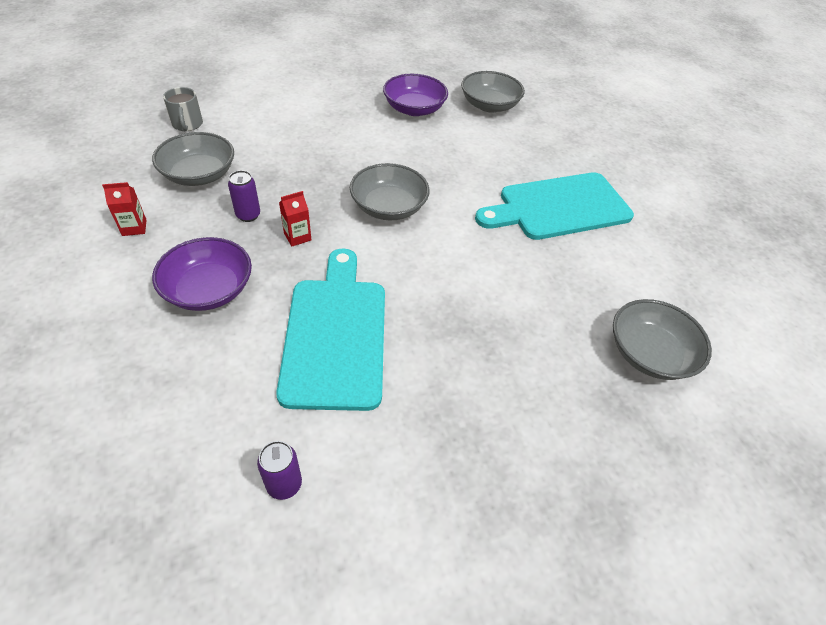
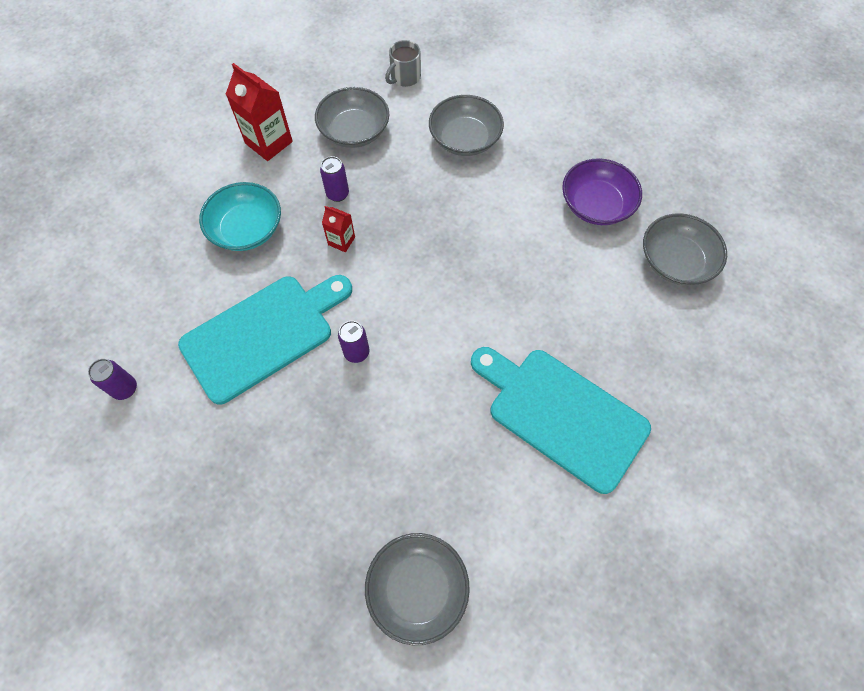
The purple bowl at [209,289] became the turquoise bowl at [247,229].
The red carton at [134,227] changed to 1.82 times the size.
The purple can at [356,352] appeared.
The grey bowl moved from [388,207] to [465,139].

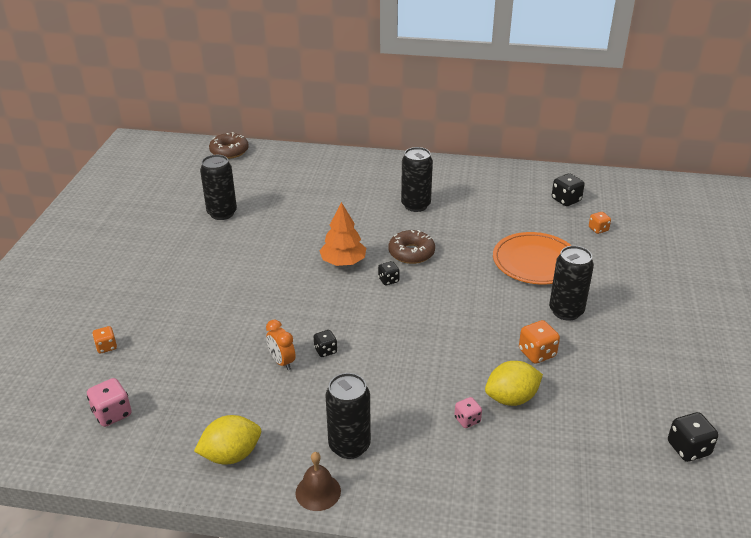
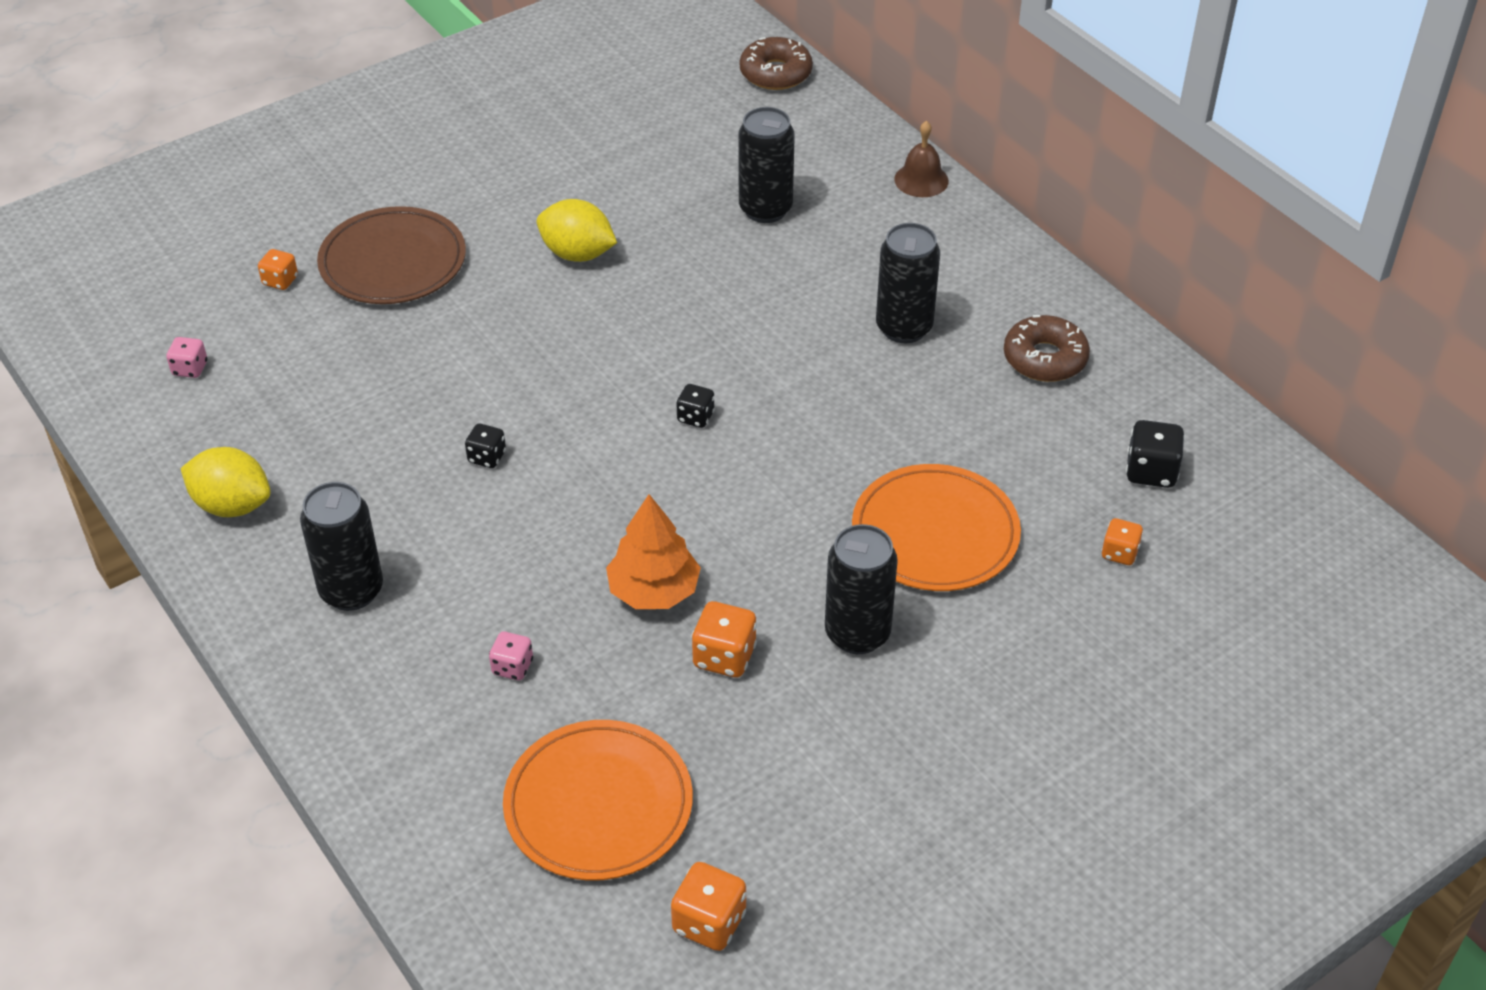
The pink dice at [112,414] changed to 0.64 times the size.
The brown plate at [393,262] appeared.
The orange plate at [598,805] appeared.
The yellow lemon moved from [511,398] to [577,254].
The orange tree moved from [343,262] to [653,590].
The black dice at [688,448] became the orange dice at [709,922].
The black can moved from [222,213] to [765,209].
The brown bell moved from [318,492] to [921,180].
The brown donut moved from [411,253] to [1045,358].
The orange clock at [282,362] disappeared.

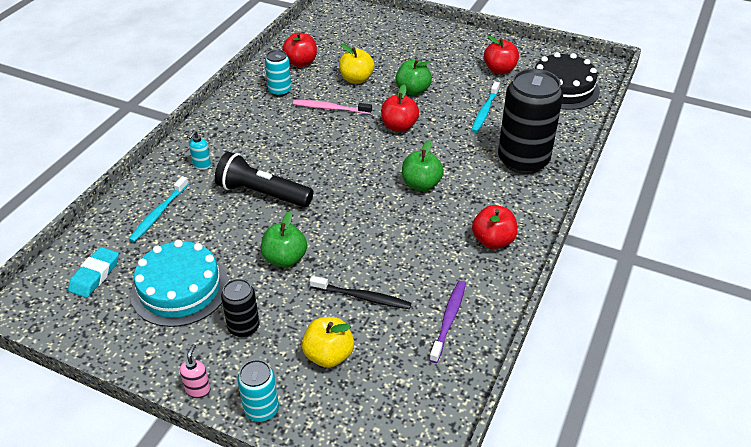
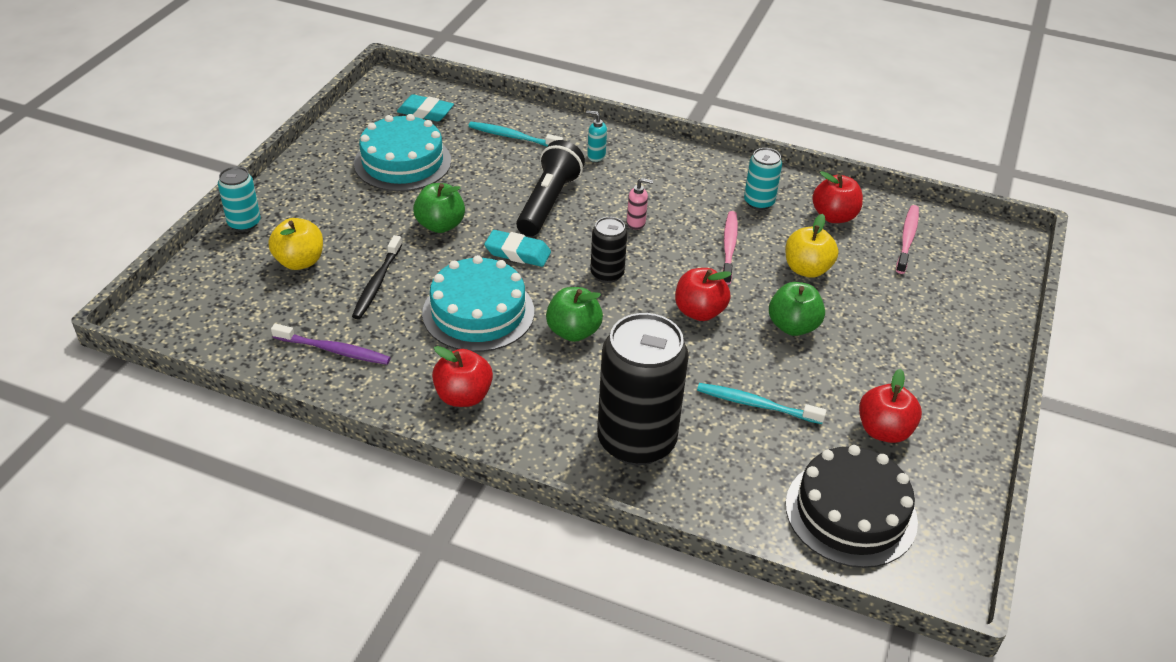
The turquoise cake at [478,312] appeared.
The turquoise eraser at [517,252] appeared.
The black can moved from [243,327] to [607,274].
The pink soap dispenser moved from [198,390] to [636,223].
The pink toothbrush at [907,239] appeared.

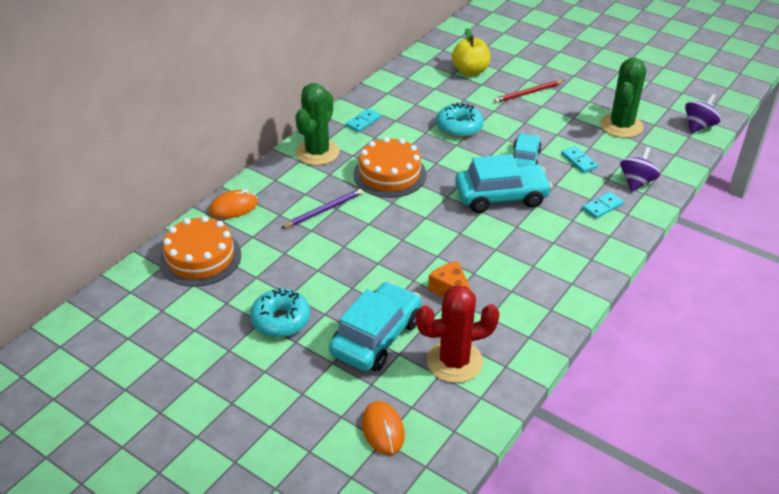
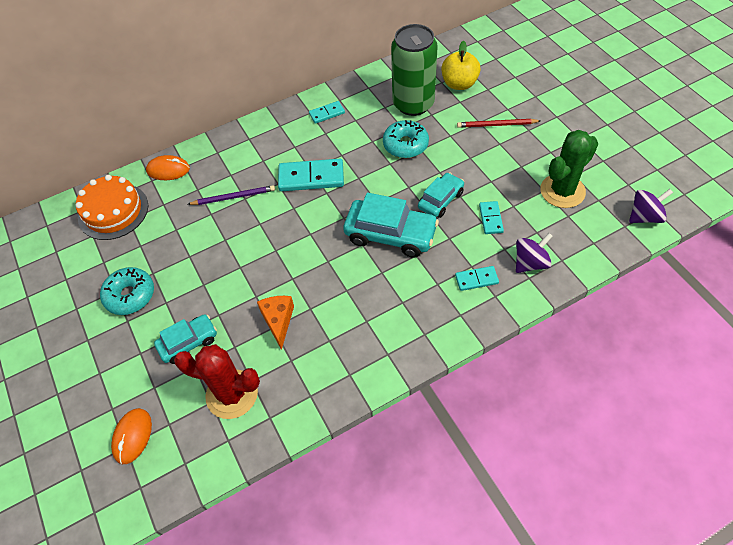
The turquoise car at [376,337] changed to 0.61 times the size.
The orange cake at [390,174] was replaced by the turquoise domino at [311,177].
The green can at [413,104] appeared.
The green cactus at [317,152] disappeared.

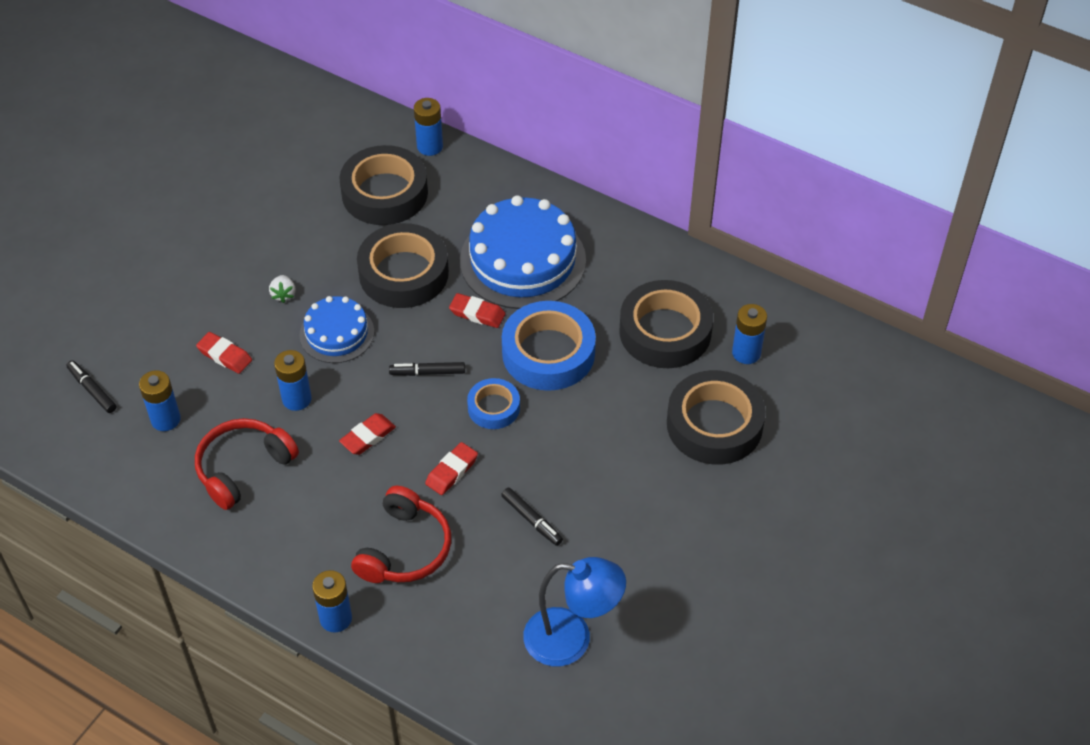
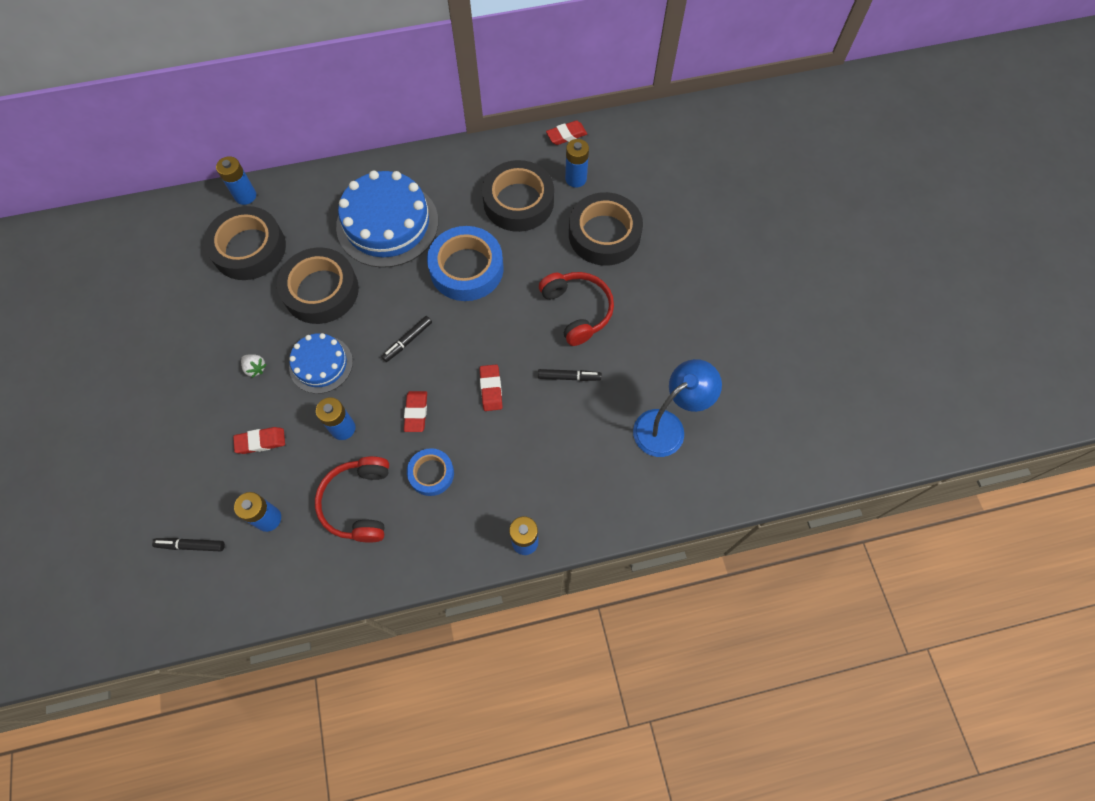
The blue tape moved from [493,407] to [431,473].
The red headphones moved from [404,548] to [577,311].
The red eraser moved from [477,313] to [566,135].

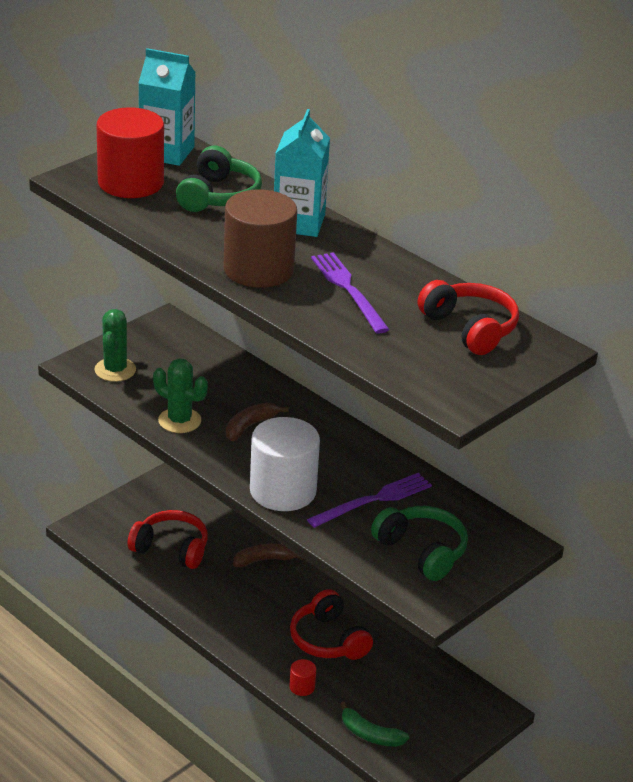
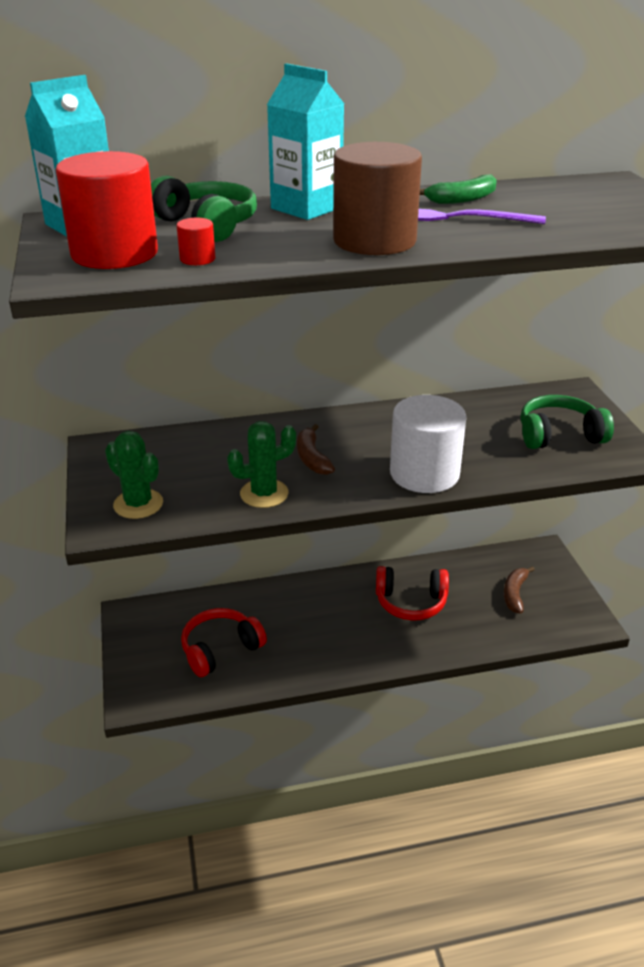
The red cylinder moved from [302,687] to [197,259].
The green banana moved from [370,734] to [462,199].
The brown banana moved from [264,560] to [515,594].
The purple fork at [374,500] disappeared.
The red headphones at [470,328] disappeared.

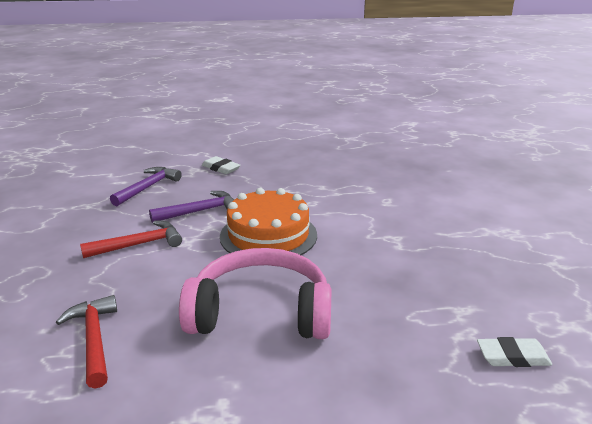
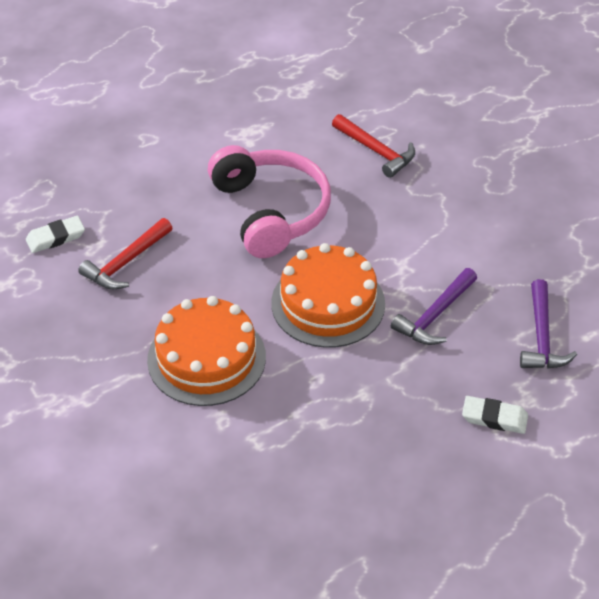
The red hammer moved from [139,244] to [126,262].
The orange cake at [206,358] appeared.
The pink headphones at [261,313] turned 90 degrees counterclockwise.

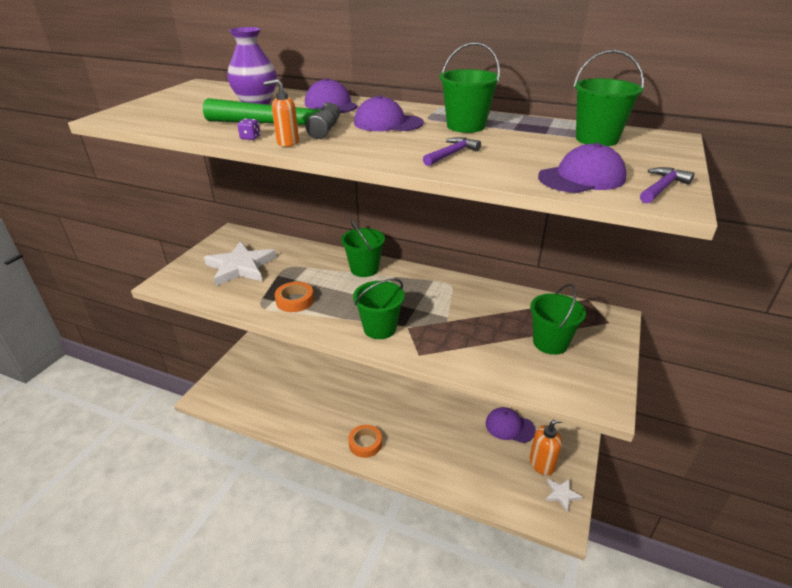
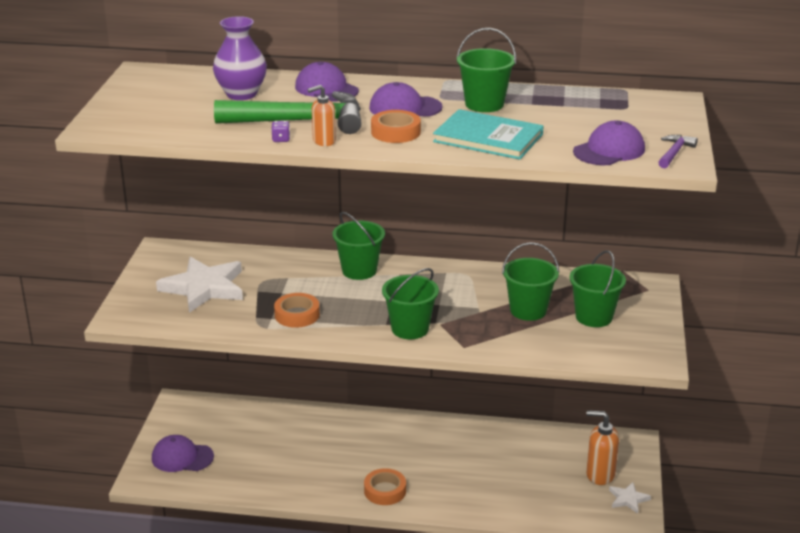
The purple cap moved from [509,427] to [182,457].
The orange tape at [395,132] appeared.
The purple hammer at [451,154] was replaced by the turquoise book at [488,138].
The green bucket moved from [596,139] to [528,310].
The orange soap dispenser at [542,463] turned 135 degrees counterclockwise.

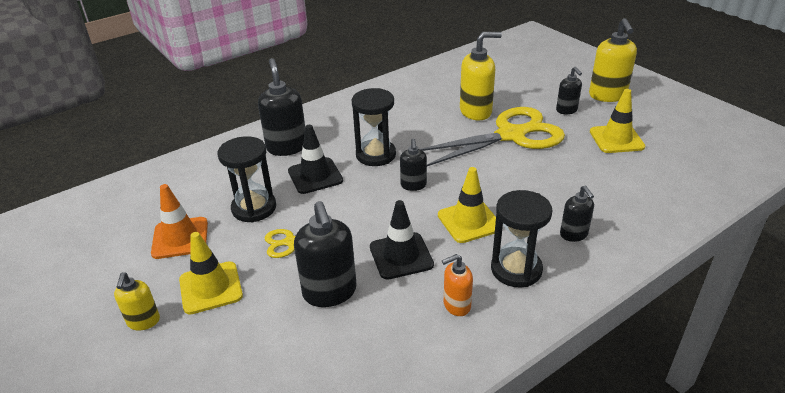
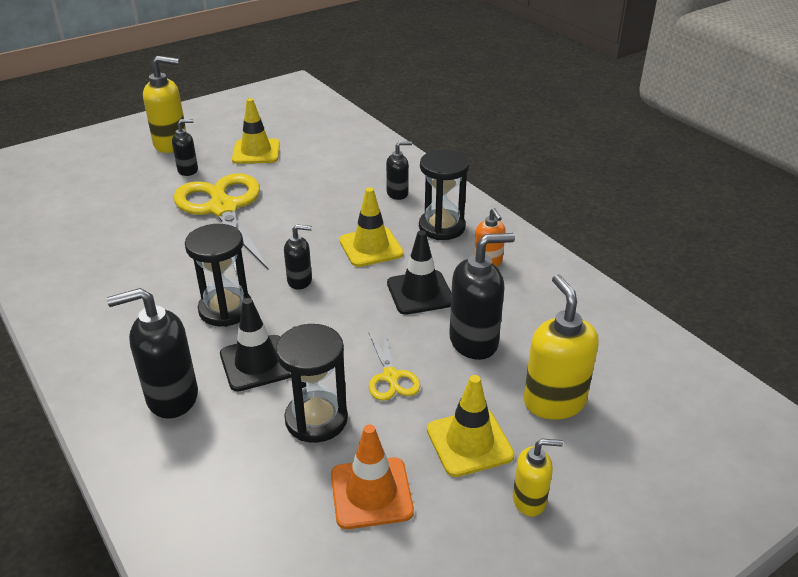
The yellow soap dispenser moved from [476,112] to [554,401].

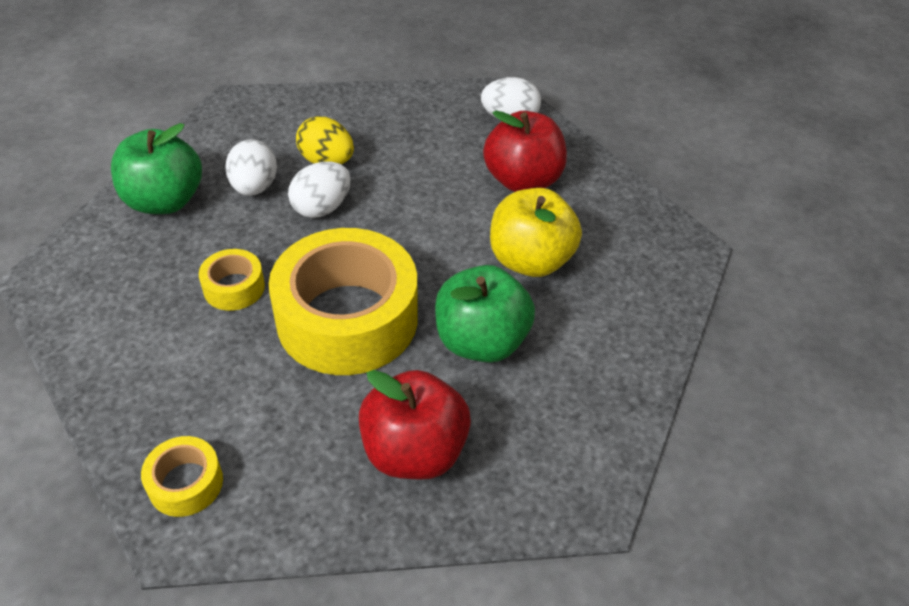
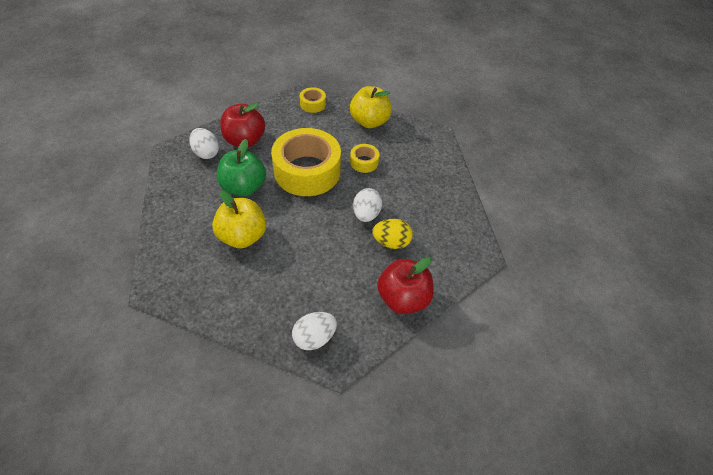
The white egg moved from [254,187] to [206,153].
The yellow apple at [369,121] appeared.
The red apple moved from [522,180] to [402,298].
The green apple at [164,201] disappeared.

